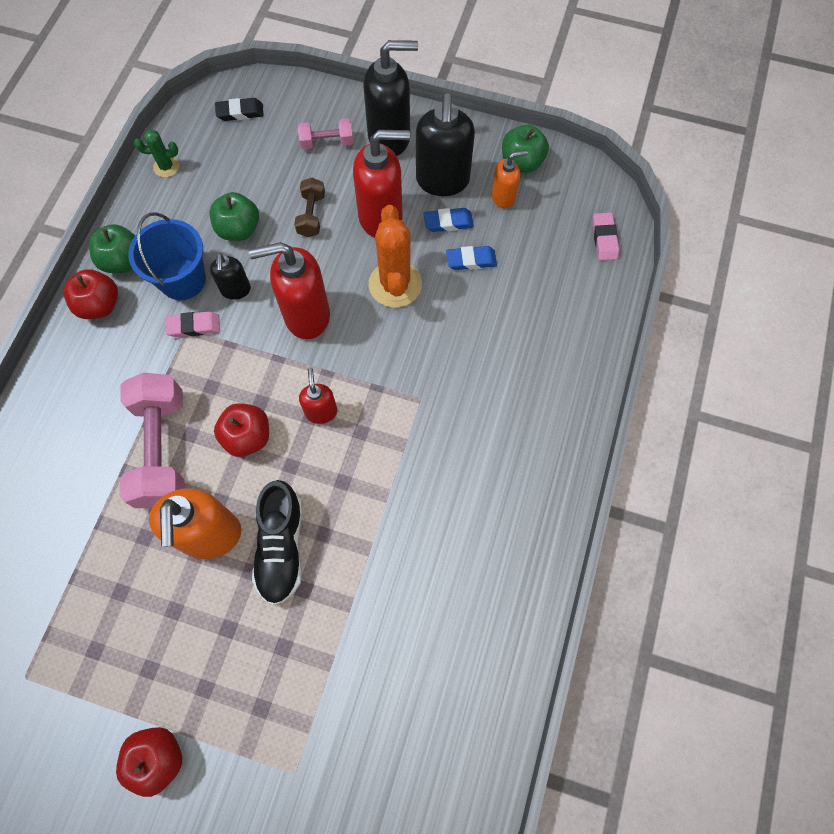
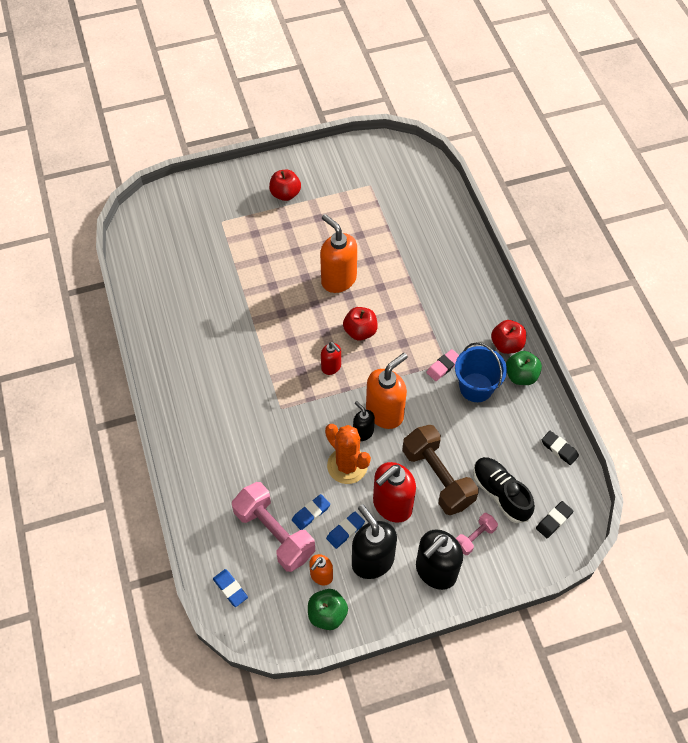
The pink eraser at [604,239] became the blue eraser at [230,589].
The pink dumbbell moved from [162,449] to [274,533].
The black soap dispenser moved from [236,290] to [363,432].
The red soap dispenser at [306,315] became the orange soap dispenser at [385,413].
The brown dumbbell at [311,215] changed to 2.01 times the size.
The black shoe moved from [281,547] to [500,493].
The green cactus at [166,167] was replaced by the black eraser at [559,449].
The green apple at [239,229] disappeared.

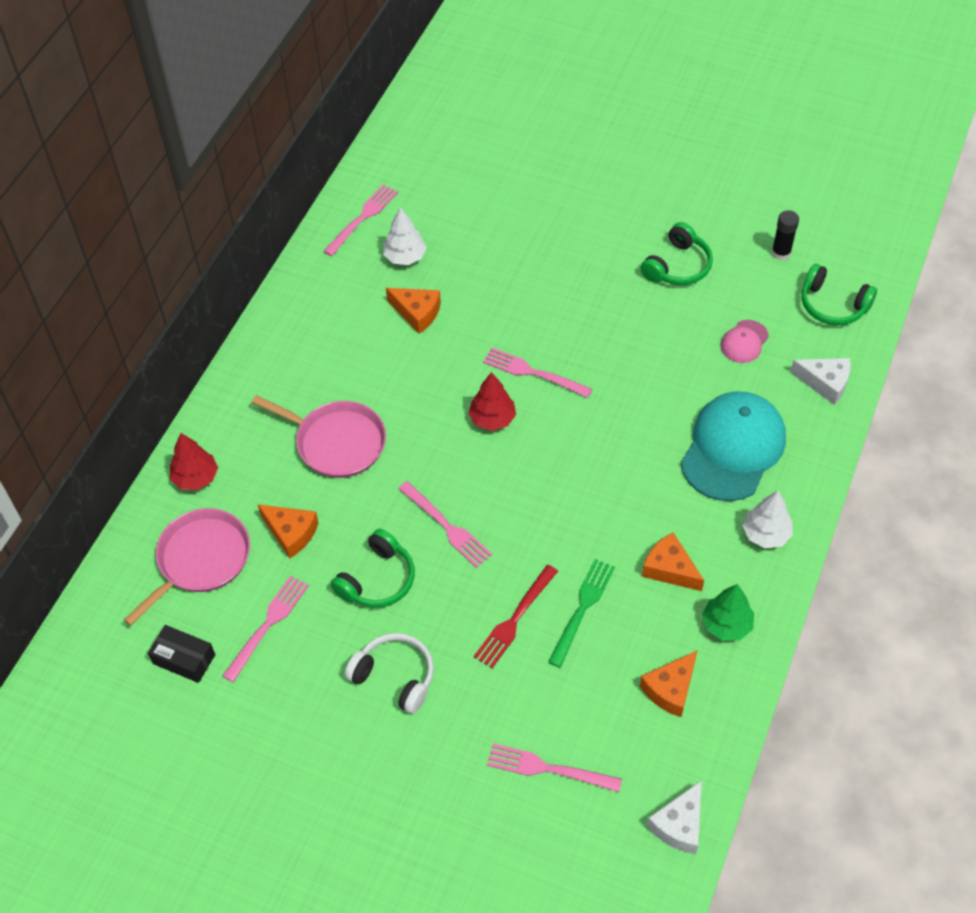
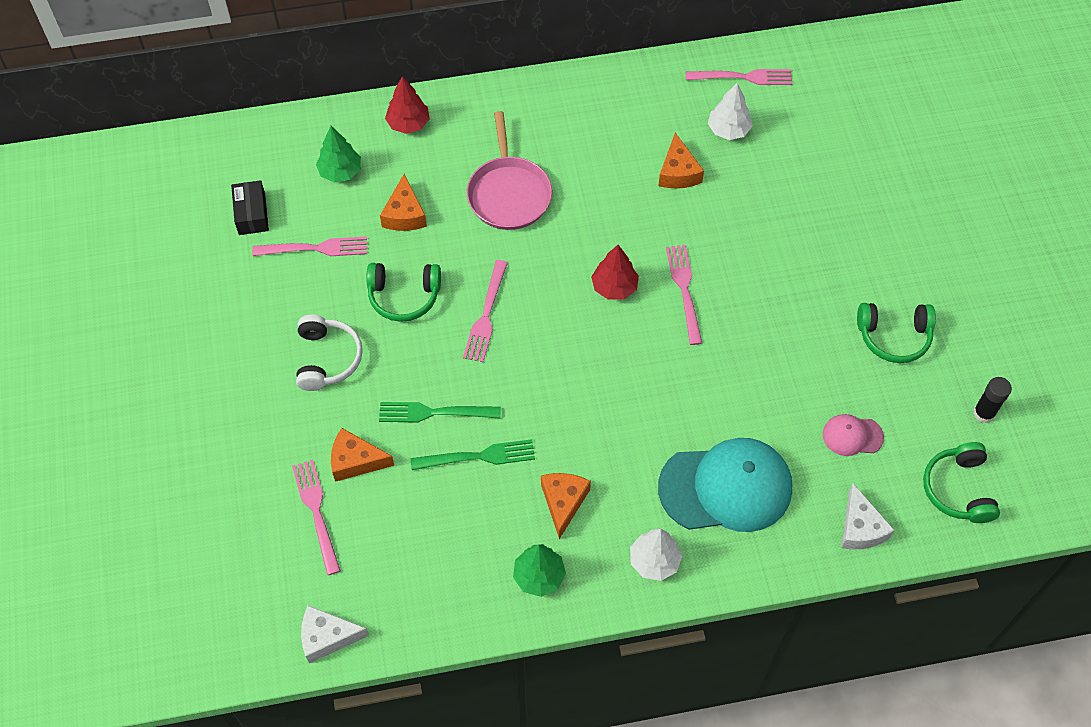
The pink pan at [200,560] was replaced by the green tree at [340,172].
The orange cheese moved from [670,689] to [355,461].
The red fork at [514,620] became the green fork at [434,413].

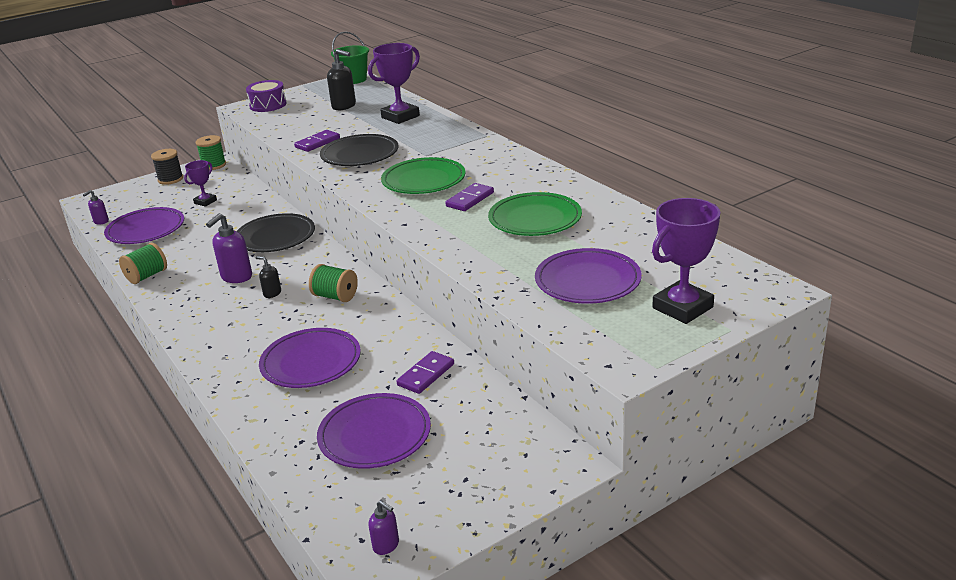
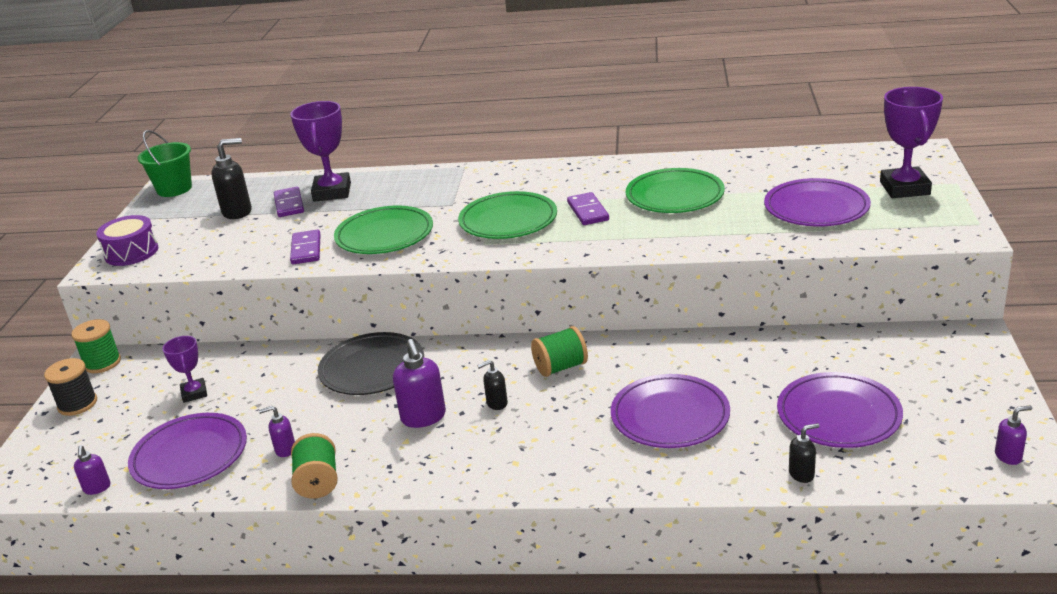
The purple soap dispenser at [285,450] appeared.
The purple domino moved from [426,375] to [289,204].
The black plate at [360,155] became the green plate at [384,235].
The black soap dispenser at [802,474] appeared.

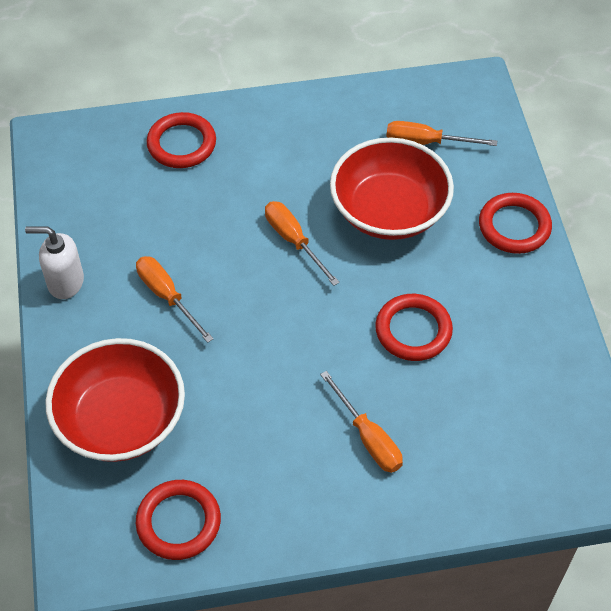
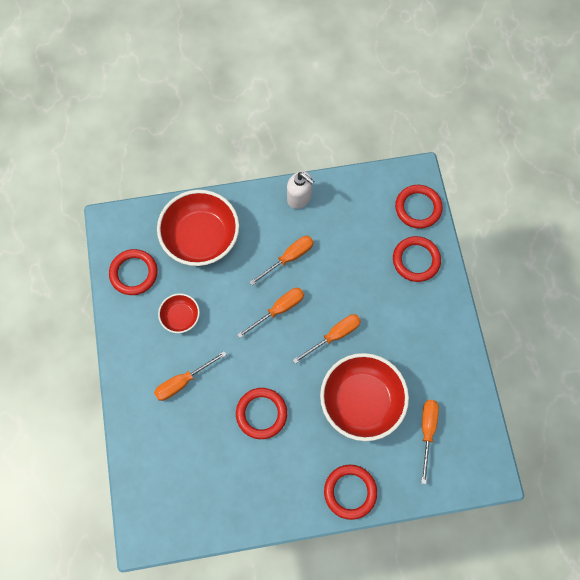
The red bowl at [180,317] appeared.
The orange screwdriver at [278,310] appeared.
The white soap dispenser at [65,282] turned 120 degrees clockwise.
The red ring at [418,208] appeared.

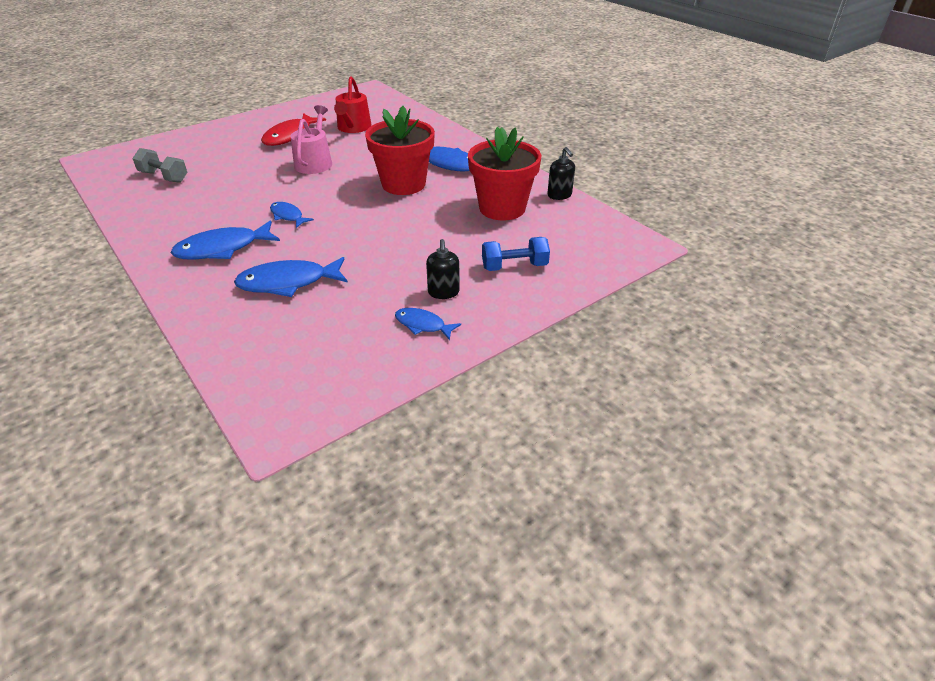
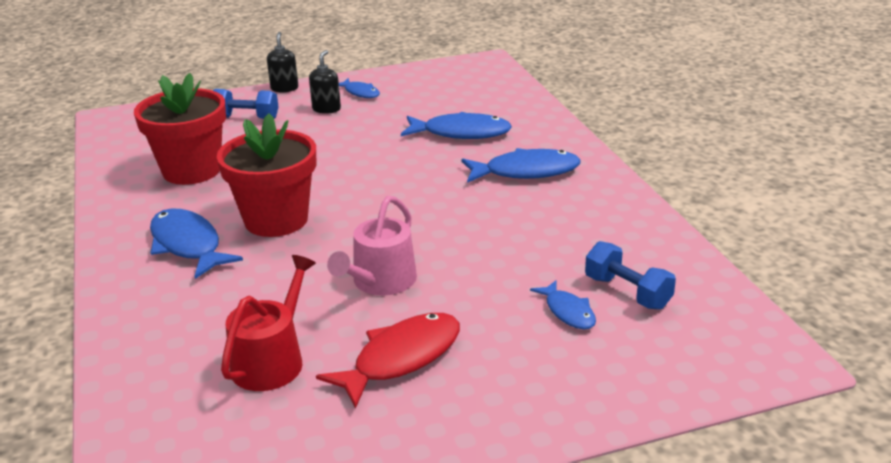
The black soap dispenser moved from [559,195] to [284,88].
The blue fish moved from [288,216] to [568,312].
The grey dumbbell at [164,177] became the blue dumbbell at [627,292].

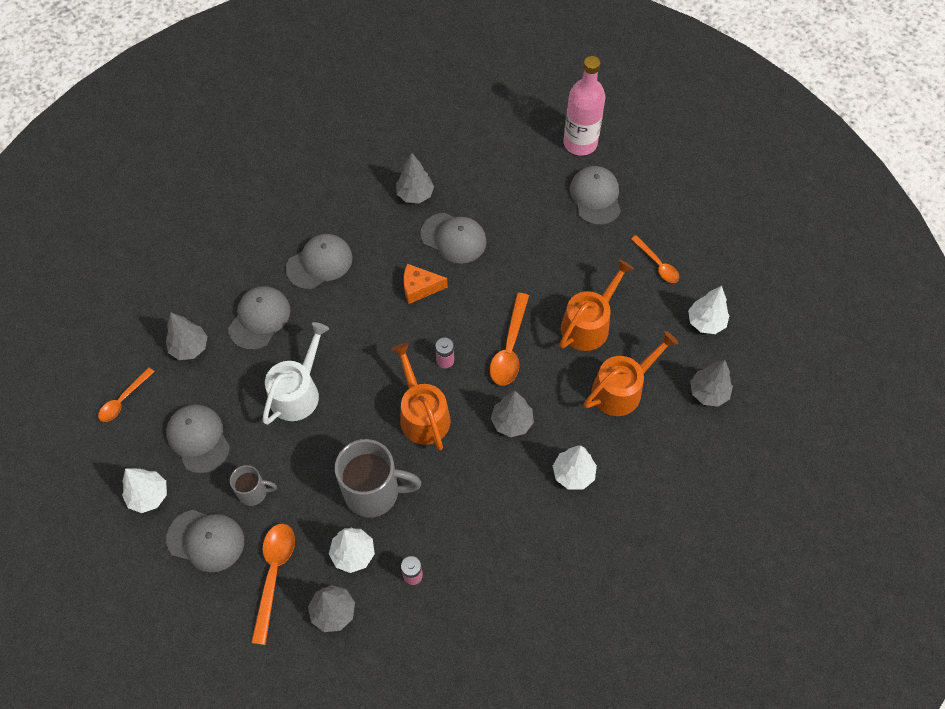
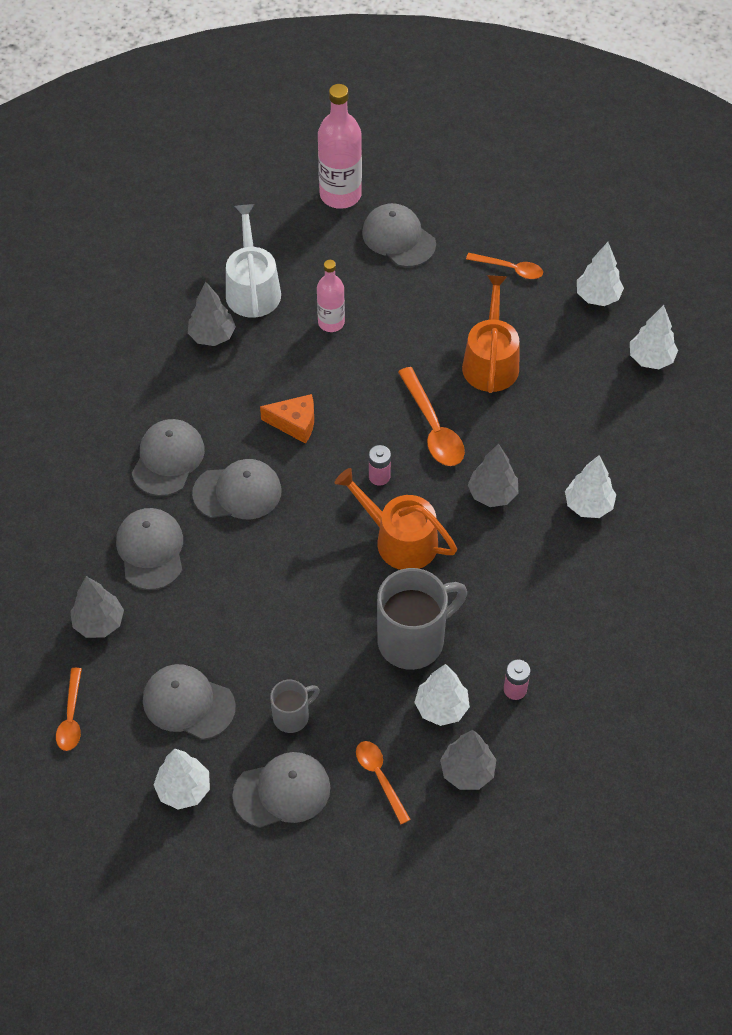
The grey cap moved from [453,238] to [237,492].
The white watering can moved from [298,392] to [252,288].
The orange cheese at [419,288] turned 135 degrees counterclockwise.
The pink bottle at [331,322] appeared.
The orange spoon at [274,575] changed to 0.64 times the size.
The grey tree at [708,392] became the white tree at [651,359].
The orange watering can at [621,389] disappeared.

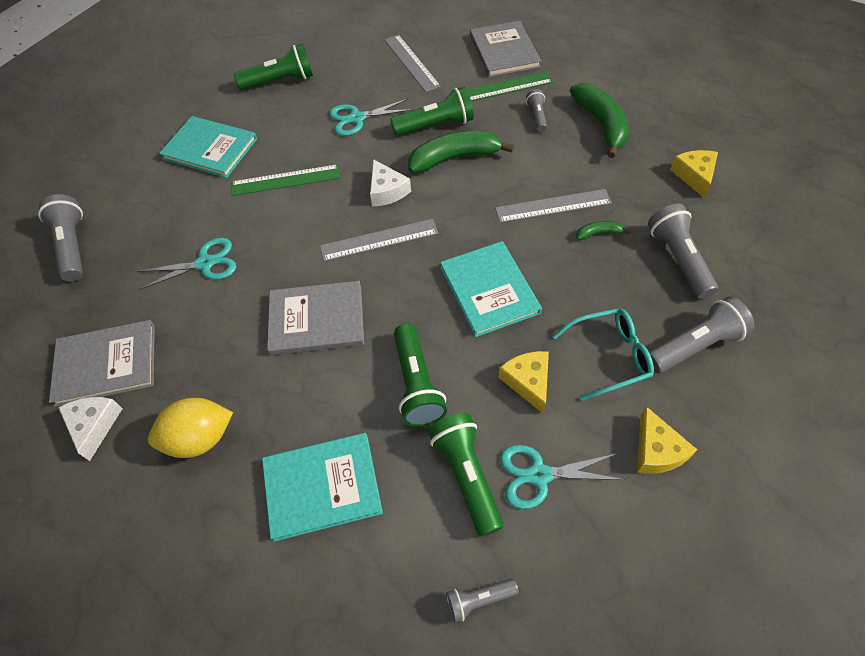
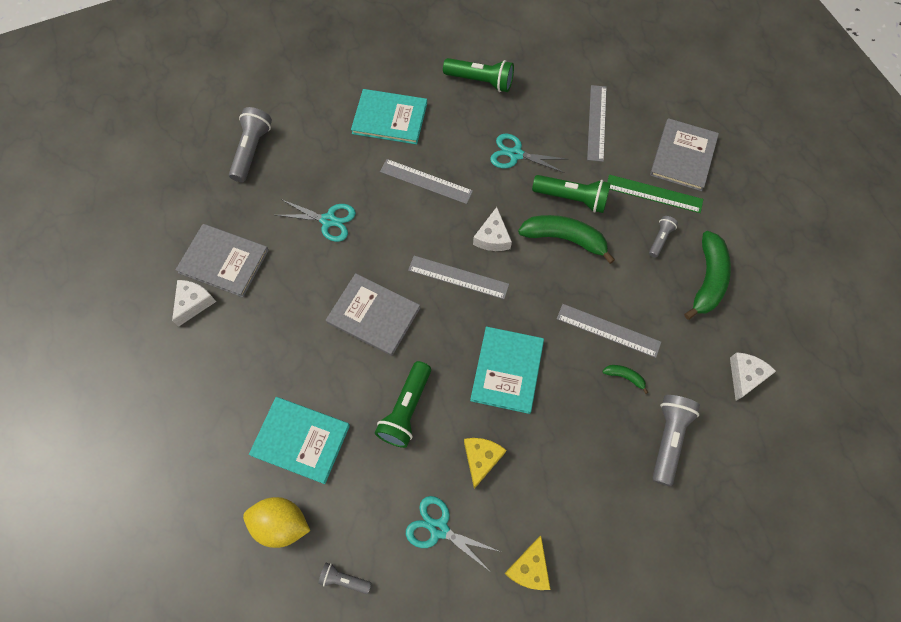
The yellow lemon moved from [200,438] to [281,524].
The turquoise book at [210,149] turned 45 degrees counterclockwise.
The green ruler at [285,180] became the grey ruler at [426,181].
The yellow cheese at [694,176] became the white cheese at [745,376].
The green flashlight at [466,475] disappeared.
The turquoise glasses at [610,356] disappeared.
The grey flashlight at [694,345] disappeared.

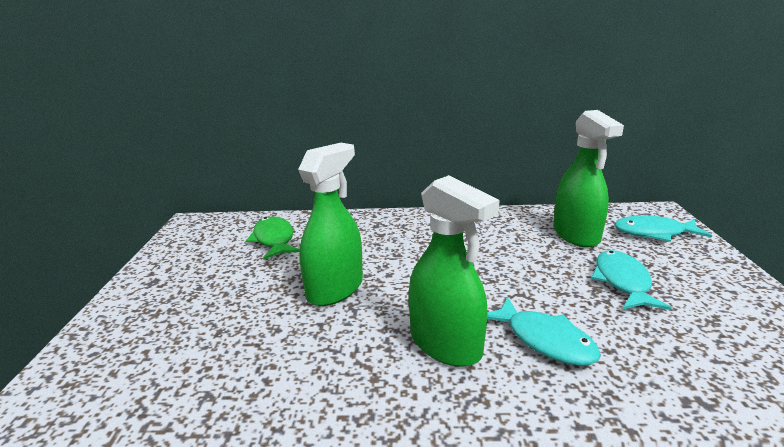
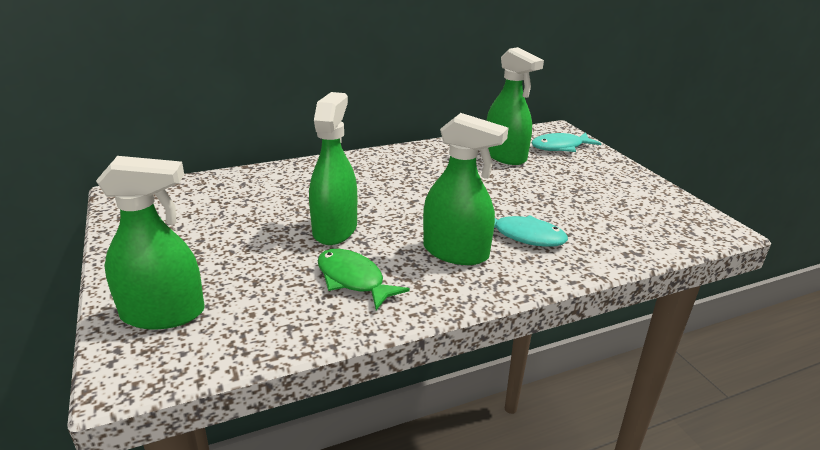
The green spray bottle at [163,313] appeared.
The green fish moved from [274,239] to [353,280].
The turquoise fish at [622,282] disappeared.

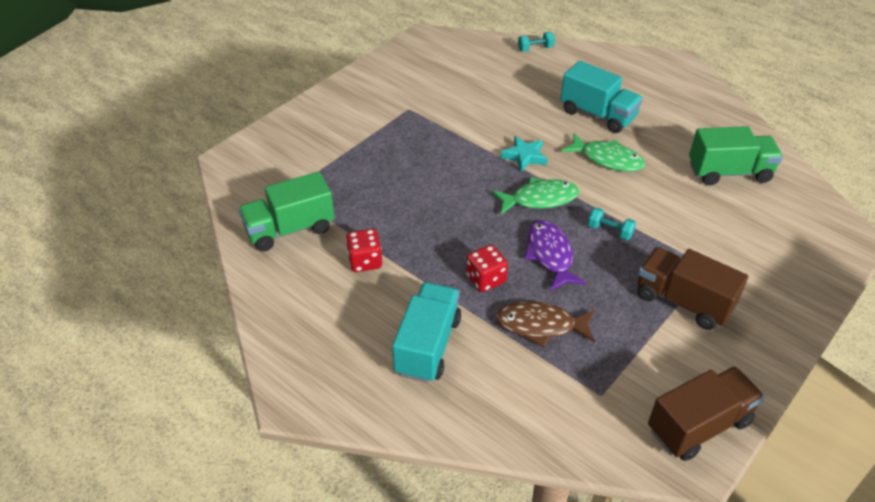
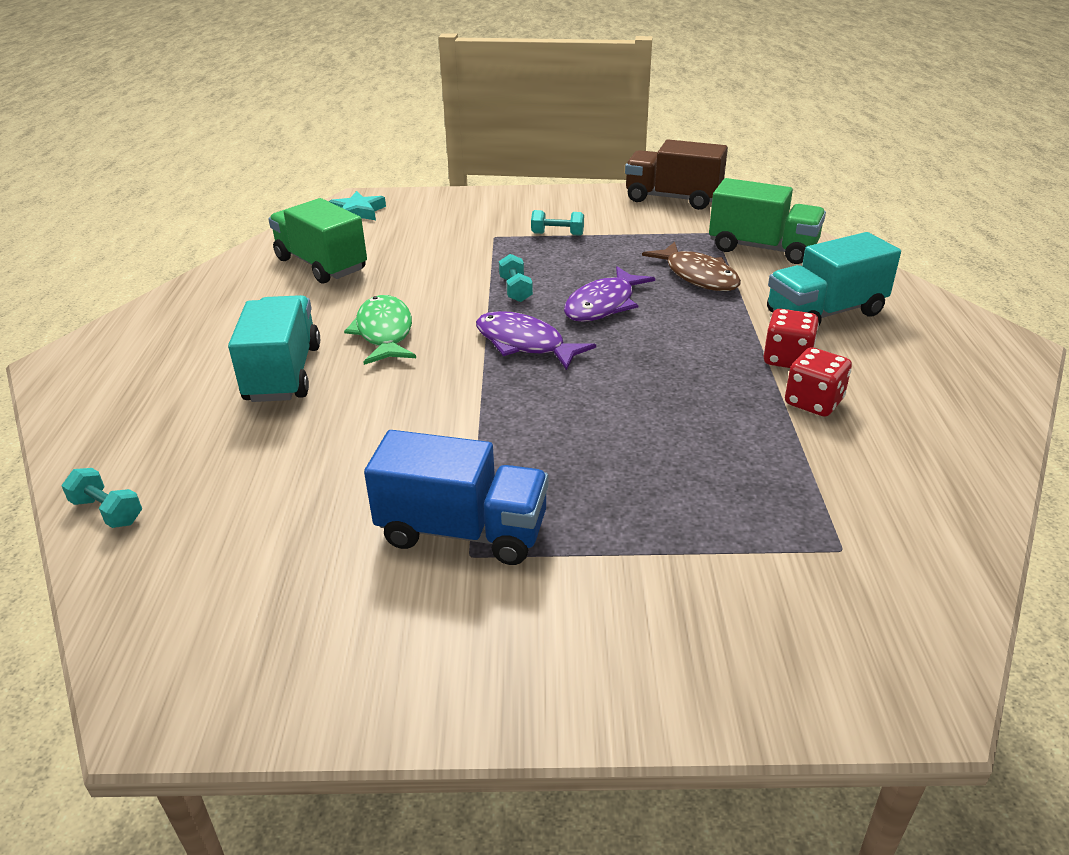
The turquoise star moved from [524,156] to [358,212].
The blue truck at [463,531] appeared.
The green fish at [540,199] became the purple fish at [524,344].
The brown truck at [683,301] was replaced by the turquoise dumbbell at [557,234].
The green truck moved from [290,229] to [762,248].
The red dice moved from [485,279] to [787,359].

